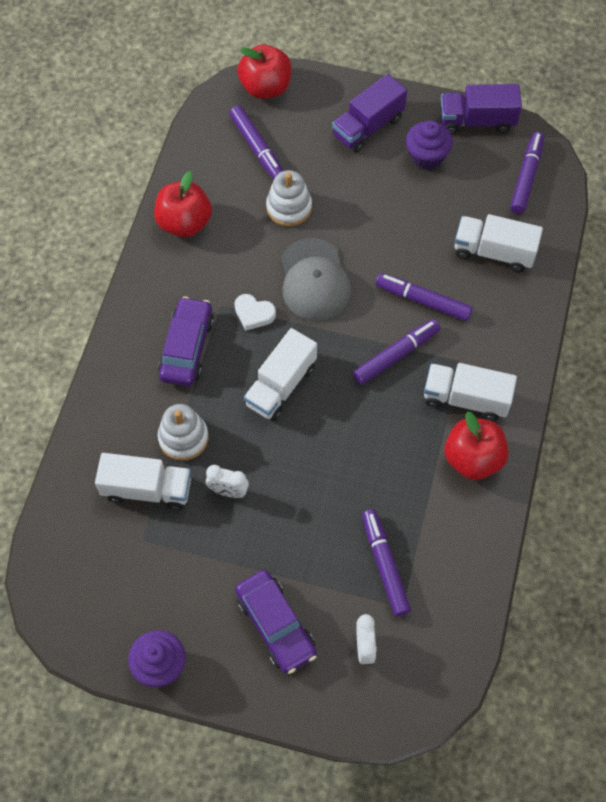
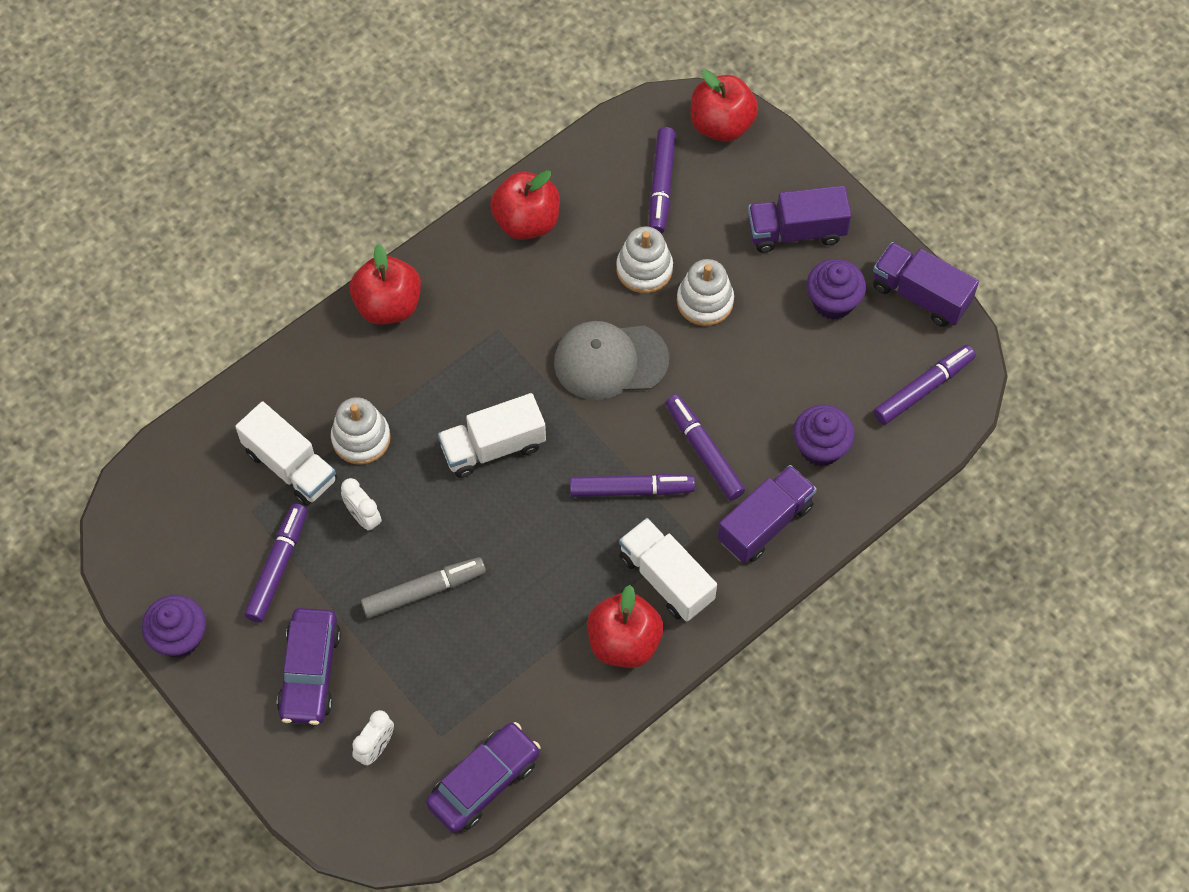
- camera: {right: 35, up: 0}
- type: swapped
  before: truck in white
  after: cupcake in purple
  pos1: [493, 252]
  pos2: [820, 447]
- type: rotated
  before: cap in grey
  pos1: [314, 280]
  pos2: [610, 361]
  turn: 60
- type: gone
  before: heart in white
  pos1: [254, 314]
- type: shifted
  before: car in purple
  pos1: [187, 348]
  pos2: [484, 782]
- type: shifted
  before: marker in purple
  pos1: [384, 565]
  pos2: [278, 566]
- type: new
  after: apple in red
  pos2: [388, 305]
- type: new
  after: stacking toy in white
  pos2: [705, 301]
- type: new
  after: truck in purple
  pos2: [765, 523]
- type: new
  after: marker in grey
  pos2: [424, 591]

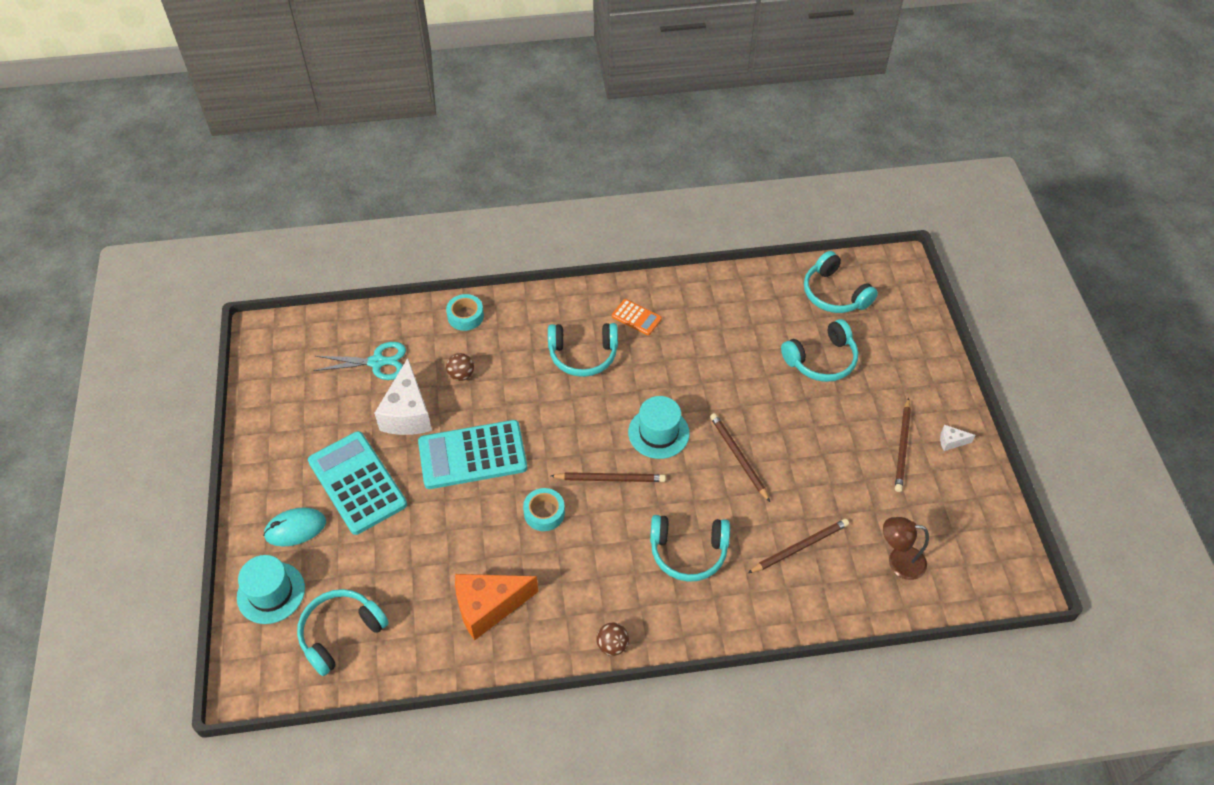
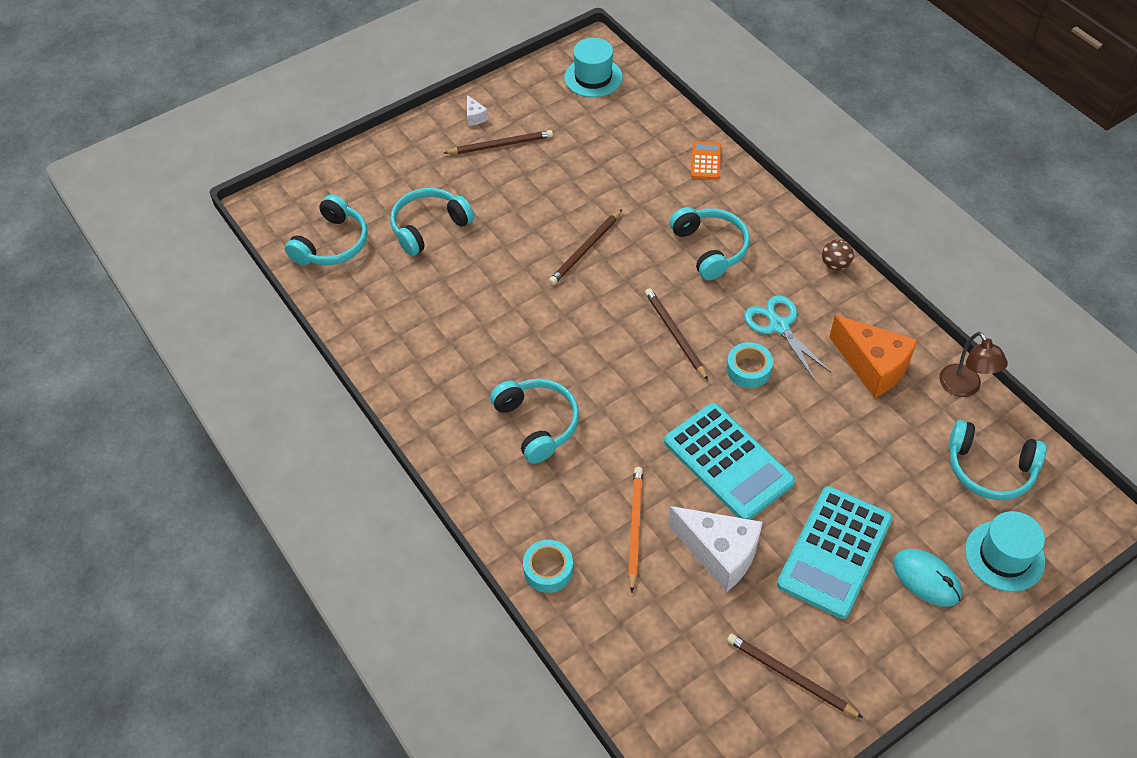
- camera: {right: -115, up: 0}
- type: shifted
  before: calculator in orange
  pos1: [636, 317]
  pos2: [705, 161]
- type: rotated
  before: headphones in turquoise
  pos1: [821, 360]
  pos2: [429, 227]
  turn: -75
- type: shifted
  before: scissors in turquoise
  pos1: [377, 362]
  pos2: [779, 326]
- type: swapped
  before: ball in brown
  after: pencil in orange
  pos1: [461, 375]
  pos2: [635, 528]
- type: rotated
  before: cheese in white
  pos1: [407, 413]
  pos2: [719, 553]
  turn: 60
- type: shifted
  before: hat in turquoise
  pos1: [658, 433]
  pos2: [593, 77]
- type: shifted
  before: lamp in brown
  pos1: [898, 562]
  pos2: [964, 388]
- type: shifted
  before: pencil in brown
  pos1: [799, 547]
  pos2: [790, 677]

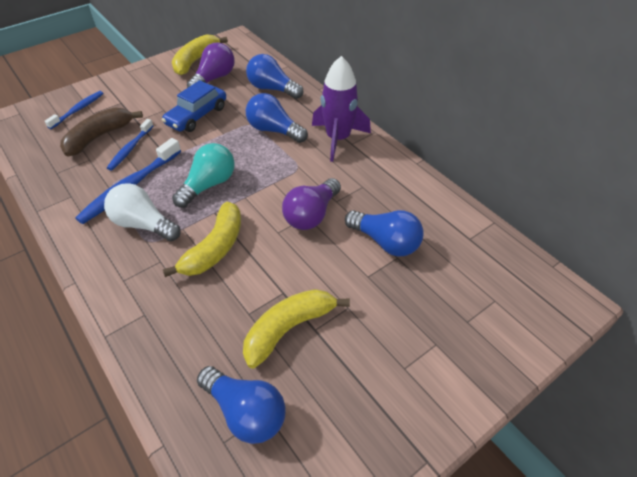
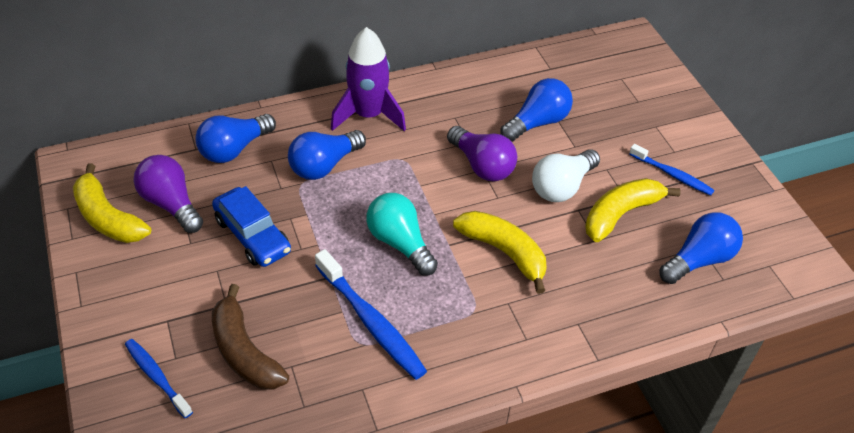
- camera: {right: -75, up: 0}
- type: shifted
  before: toothbrush in blue
  pos1: [130, 148]
  pos2: [672, 174]
- type: shifted
  before: light bulb in white
  pos1: [143, 224]
  pos2: [562, 187]
- type: rotated
  before: banana in yellow
  pos1: [288, 328]
  pos2: [620, 214]
  turn: 75

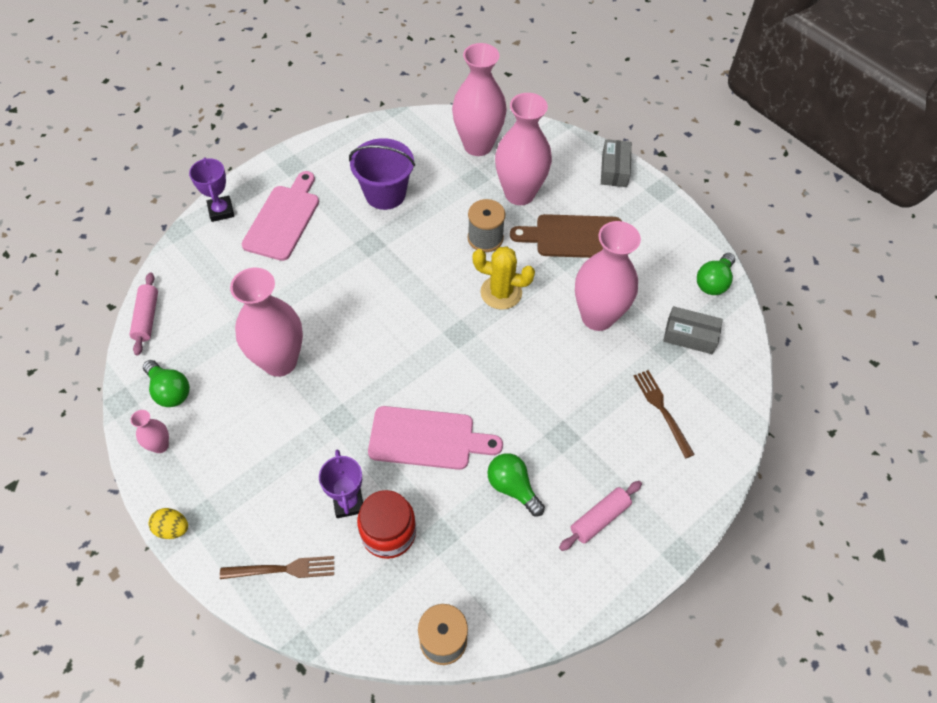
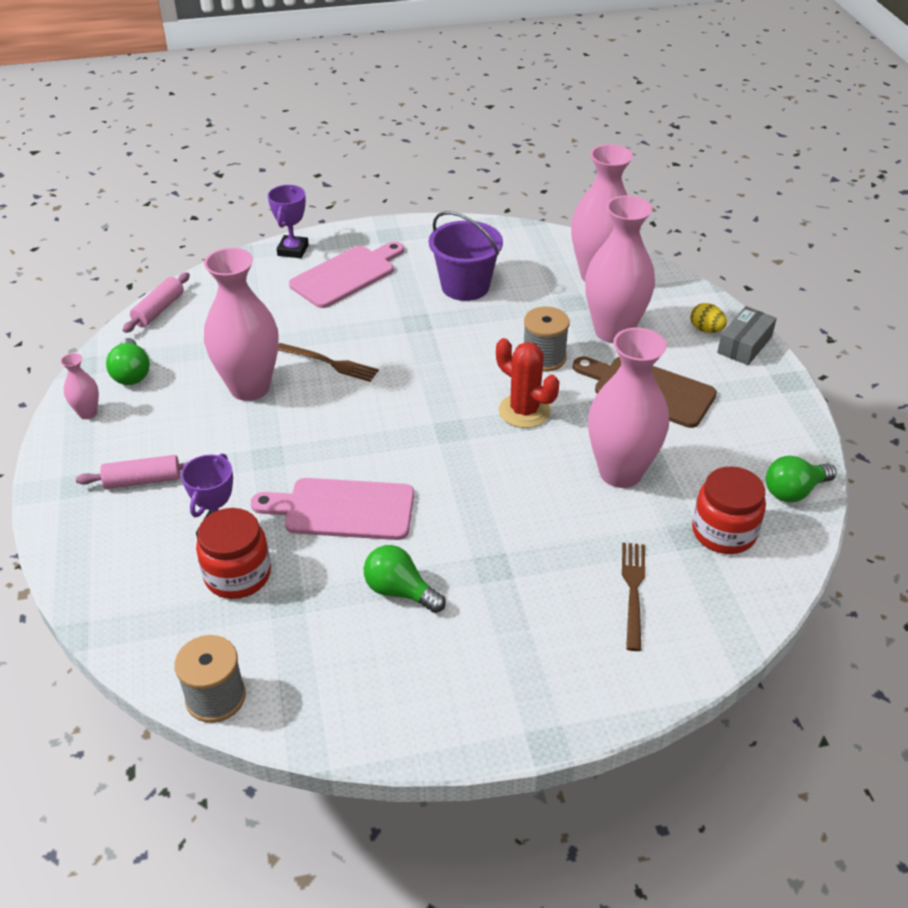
- camera: {right: 30, up: -15}
- type: repainted
  before: cactus in yellow
  after: cactus in red
  pos1: [501, 292]
  pos2: [524, 411]
- type: swapped
  before: box in grey
  after: jar in red
  pos1: [690, 336]
  pos2: [723, 532]
- type: rotated
  before: cutting board in pink
  pos1: [427, 438]
  pos2: [343, 509]
  turn: 150
- type: rotated
  before: light bulb in green
  pos1: [512, 487]
  pos2: [400, 591]
  turn: -45
- type: shifted
  before: rolling pin in pink
  pos1: [599, 518]
  pos2: [143, 480]
- type: shifted
  before: egg in yellow
  pos1: [172, 528]
  pos2: [706, 330]
- type: shifted
  before: fork in brown
  pos1: [283, 569]
  pos2: [330, 363]

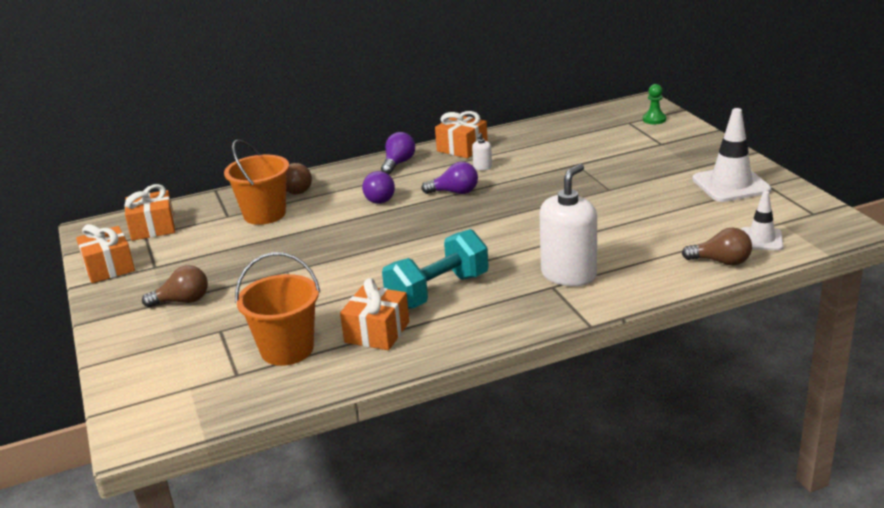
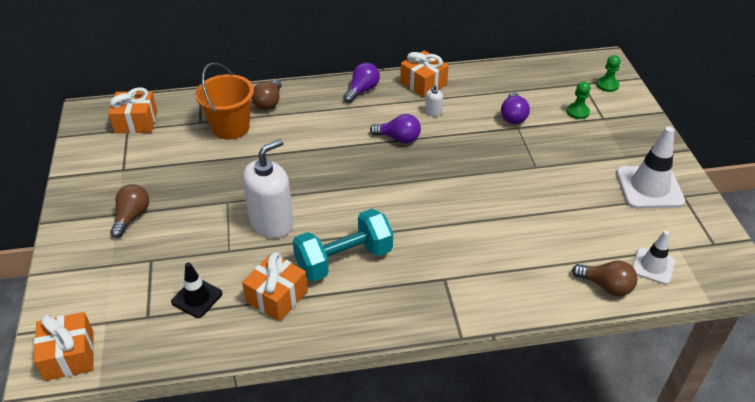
- camera: {right: 10, up: 15}
- type: shifted
  before: soap dispenser in white
  pos1: [568, 275]
  pos2: [271, 223]
- type: shifted
  before: light bulb in purple
  pos1: [379, 198]
  pos2: [513, 116]
- type: shifted
  before: gift in orange
  pos1: [109, 267]
  pos2: [69, 356]
- type: swapped
  before: bucket in orange
  after: traffic cone in black
  pos1: [287, 349]
  pos2: [197, 298]
- type: rotated
  before: light bulb in brown
  pos1: [182, 301]
  pos2: [132, 217]
  turn: -75
- type: new
  after: pawn in green
  pos2: [577, 112]

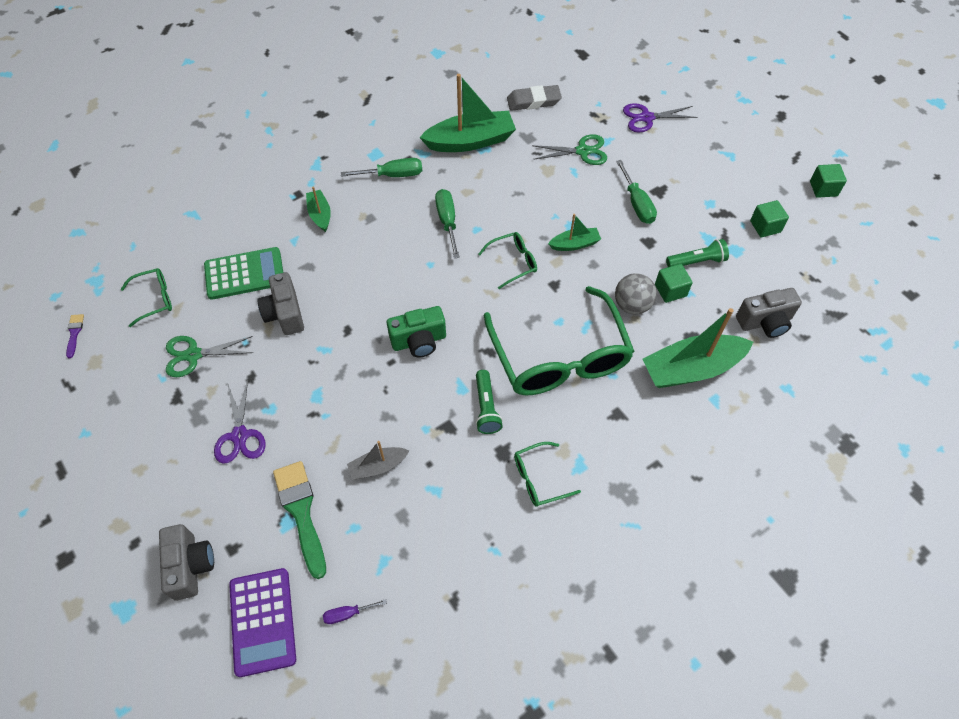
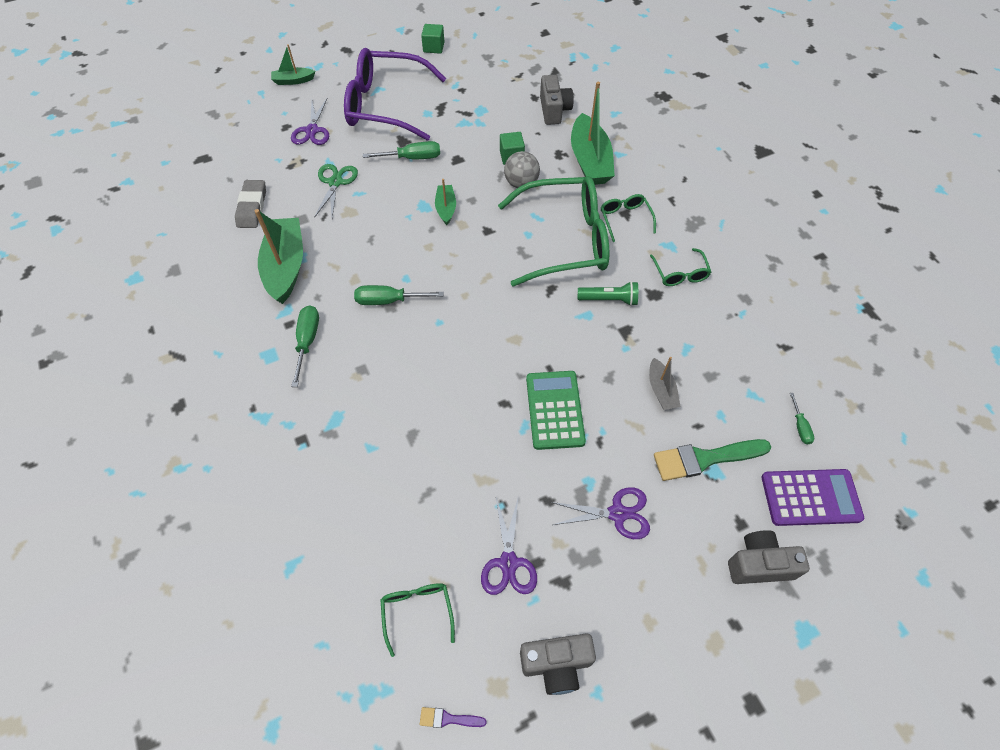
- camera: {right: -80, up: 0}
- type: shifted
  before: boat in green
  pos1: [320, 214]
  pos2: [293, 81]
- type: gone
  before: cube in green
  pos1: [765, 226]
- type: shifted
  before: glasses in green
  pos1: [513, 262]
  pos2: [625, 219]
- type: gone
  before: flashlight in green
  pos1: [697, 261]
- type: shifted
  before: calculator in green
  pos1: [244, 274]
  pos2: [554, 410]
- type: shifted
  before: camera in grey
  pos1: [285, 314]
  pos2: [556, 664]
- type: gone
  before: camera in green
  pos1: [419, 341]
- type: repainted
  before: scissors in green
  after: scissors in purple
  pos1: [193, 355]
  pos2: [508, 563]
- type: repainted
  before: screwdriver in purple
  after: screwdriver in green
  pos1: [348, 614]
  pos2: [800, 426]
- type: new
  after: glasses in purple
  pos2: [385, 105]

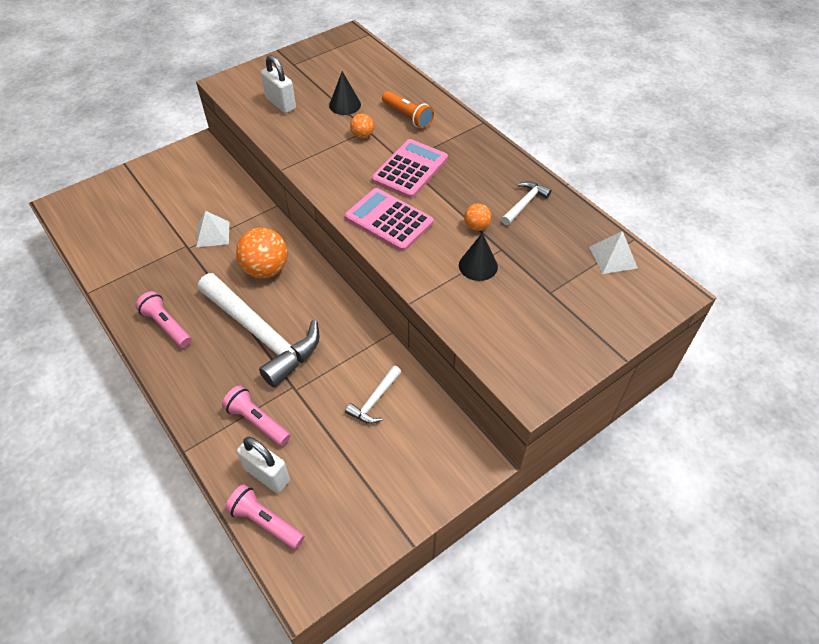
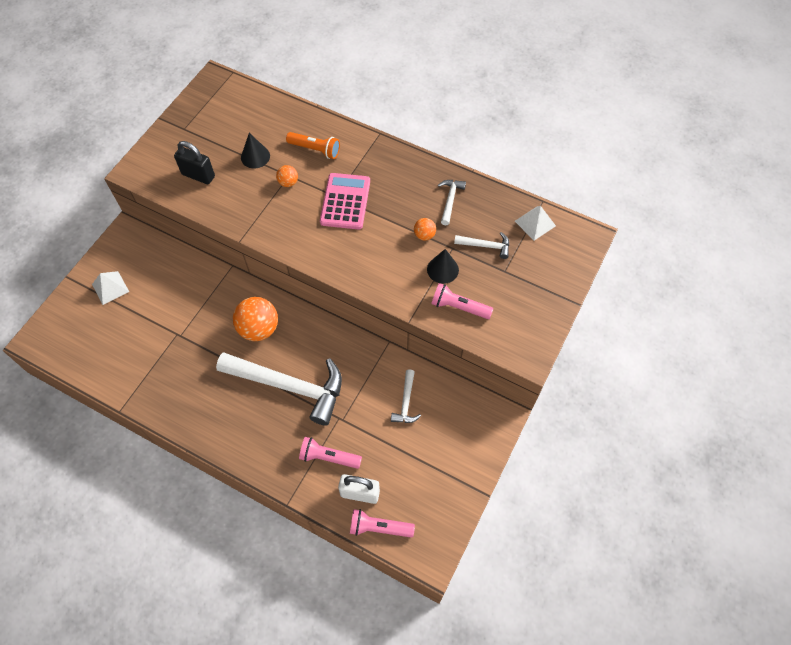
- camera: {right: -25, up: 10}
- type: repainted
  before: padlock in white
  after: padlock in black
  pos1: [281, 104]
  pos2: [198, 175]
- type: gone
  before: calculator in pink
  pos1: [388, 220]
- type: shifted
  before: pyramid in white
  pos1: [213, 234]
  pos2: [110, 288]
- type: shifted
  before: flashlight in pink
  pos1: [167, 326]
  pos2: [459, 307]
- type: new
  after: hammer in white
  pos2: [486, 246]

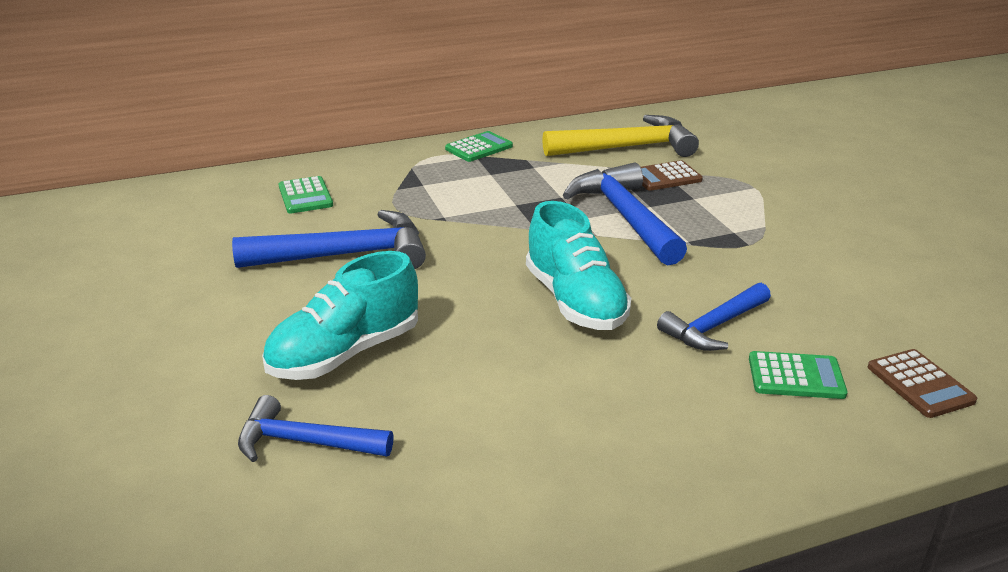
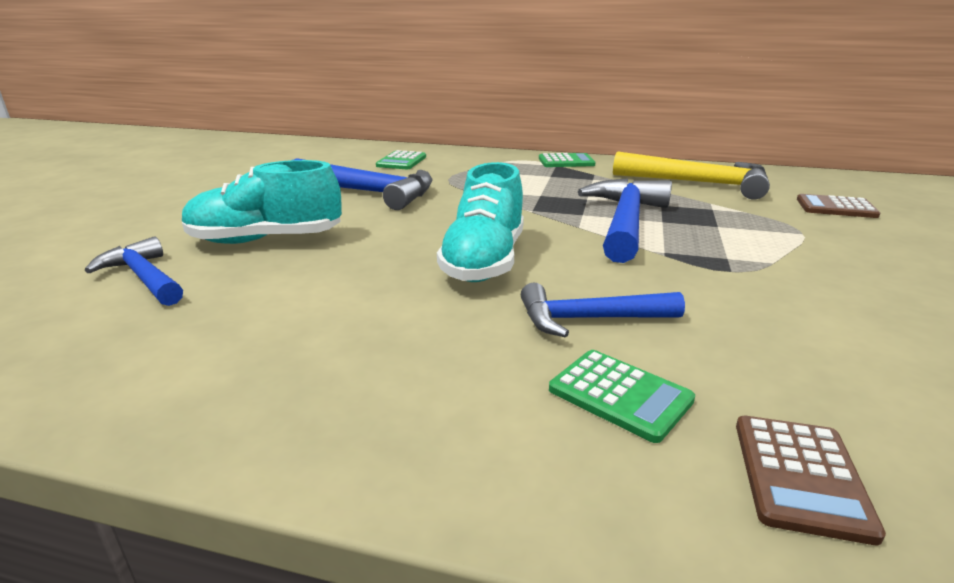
- camera: {right: 35, up: -5}
- type: shifted
  before: calculator in brown
  pos1: [665, 177]
  pos2: [836, 207]

